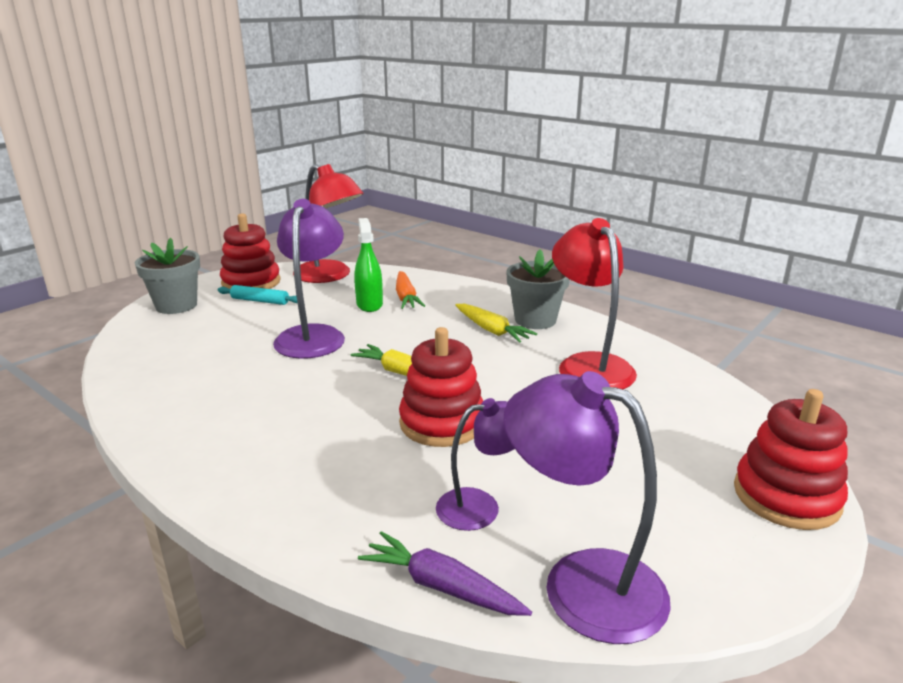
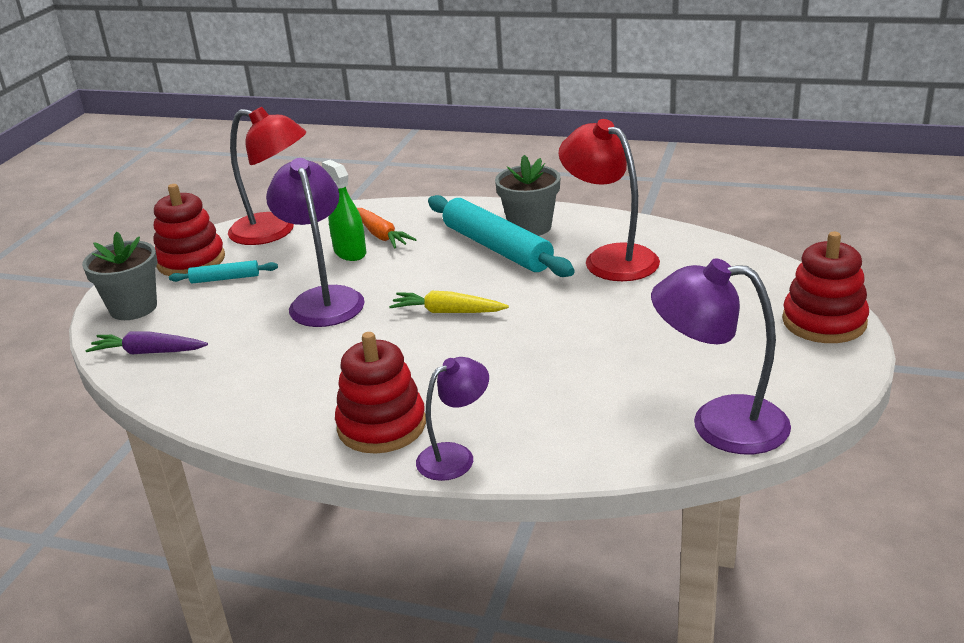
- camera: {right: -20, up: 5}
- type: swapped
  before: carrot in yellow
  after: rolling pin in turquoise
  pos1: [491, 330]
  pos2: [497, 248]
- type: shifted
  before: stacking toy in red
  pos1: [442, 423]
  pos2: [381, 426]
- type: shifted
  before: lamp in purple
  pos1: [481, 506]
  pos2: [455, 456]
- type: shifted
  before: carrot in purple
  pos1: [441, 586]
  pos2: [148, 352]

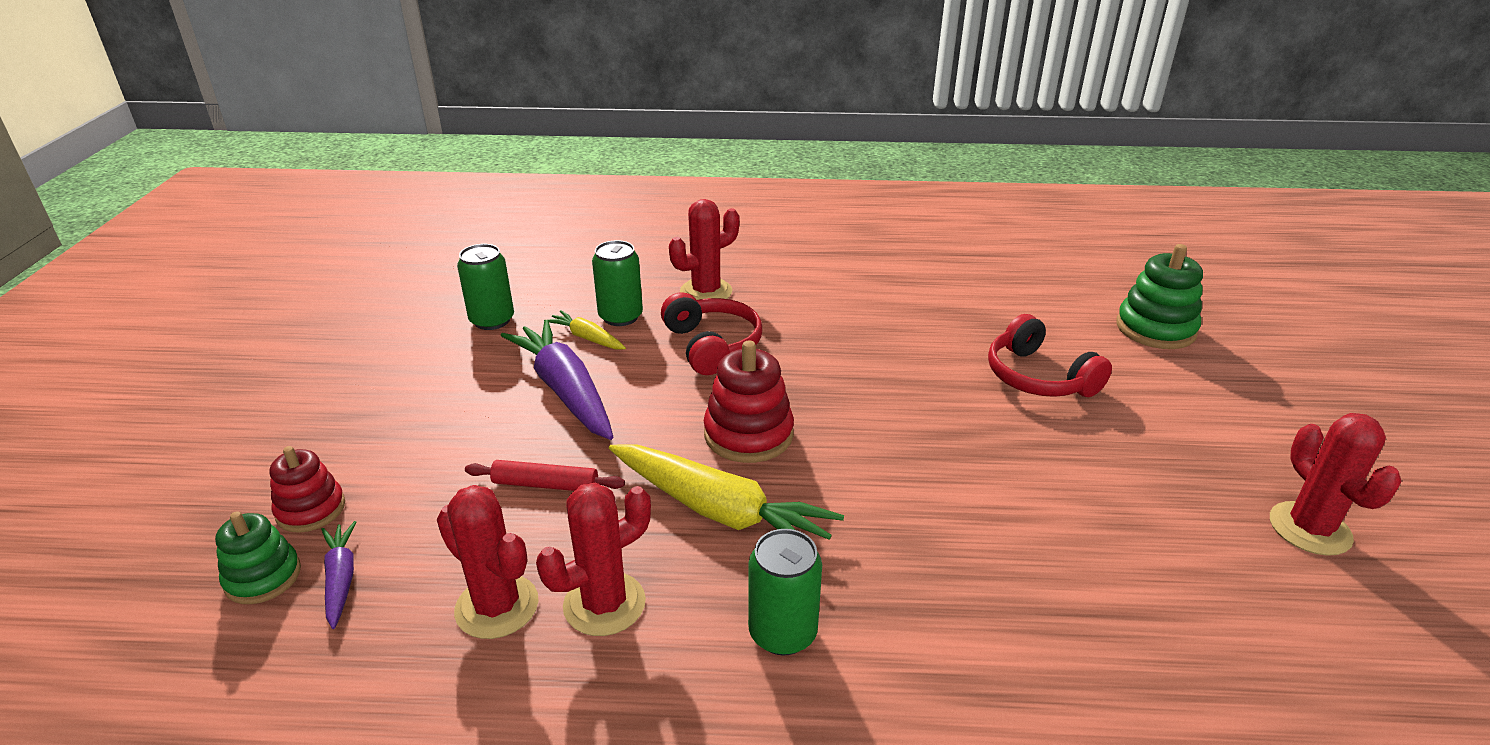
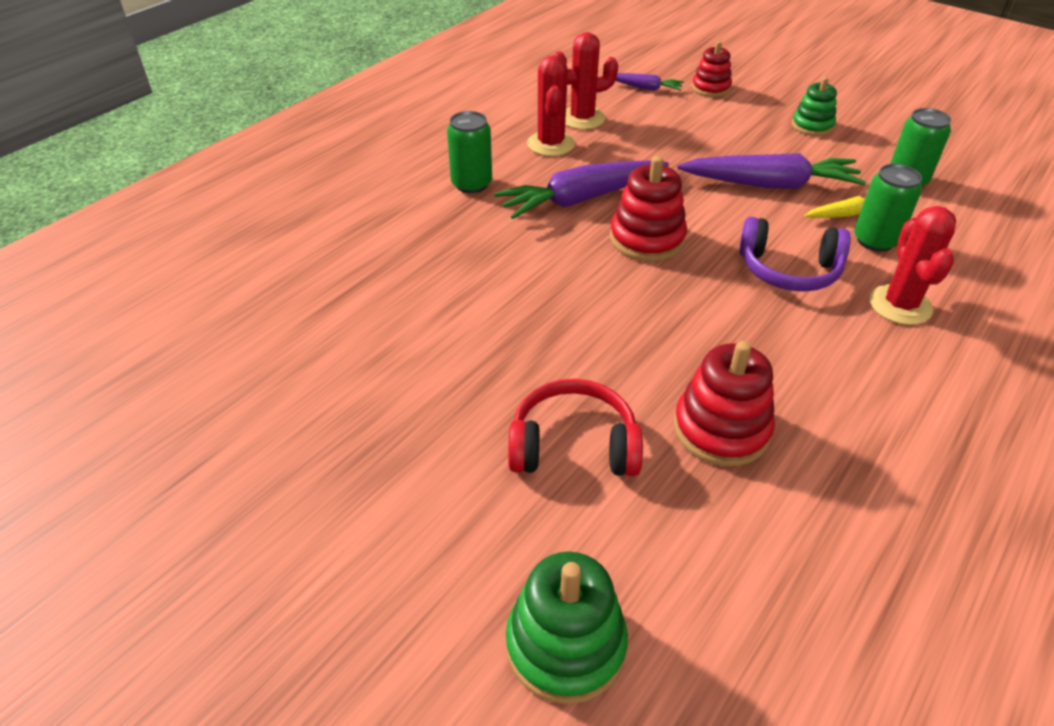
- camera: {right: 125, up: 10}
- type: repainted
  before: headphones in red
  after: headphones in purple
  pos1: [711, 345]
  pos2: [789, 270]
- type: gone
  before: cactus in red
  pos1: [1309, 529]
- type: repainted
  before: carrot in yellow
  after: carrot in purple
  pos1: [719, 510]
  pos2: [582, 199]
- type: gone
  before: rolling pin in red
  pos1: [546, 485]
- type: shifted
  before: stacking toy in green
  pos1: [263, 577]
  pos2: [812, 126]
- type: new
  after: stacking toy in red
  pos2: [721, 429]

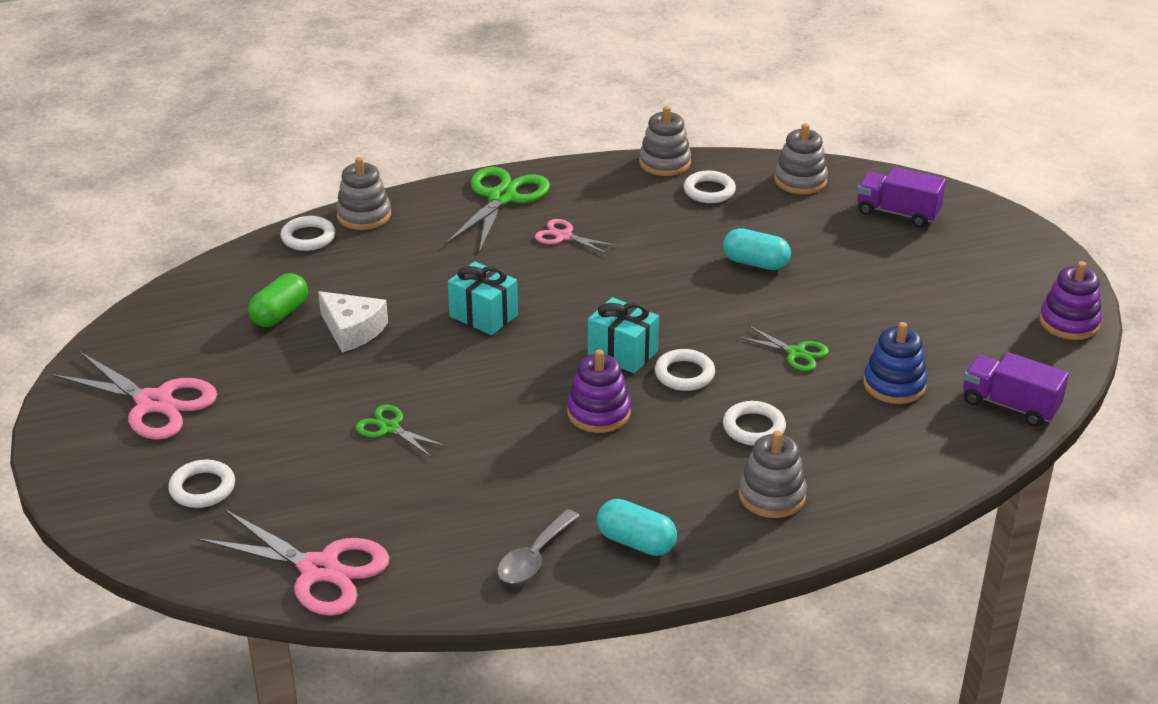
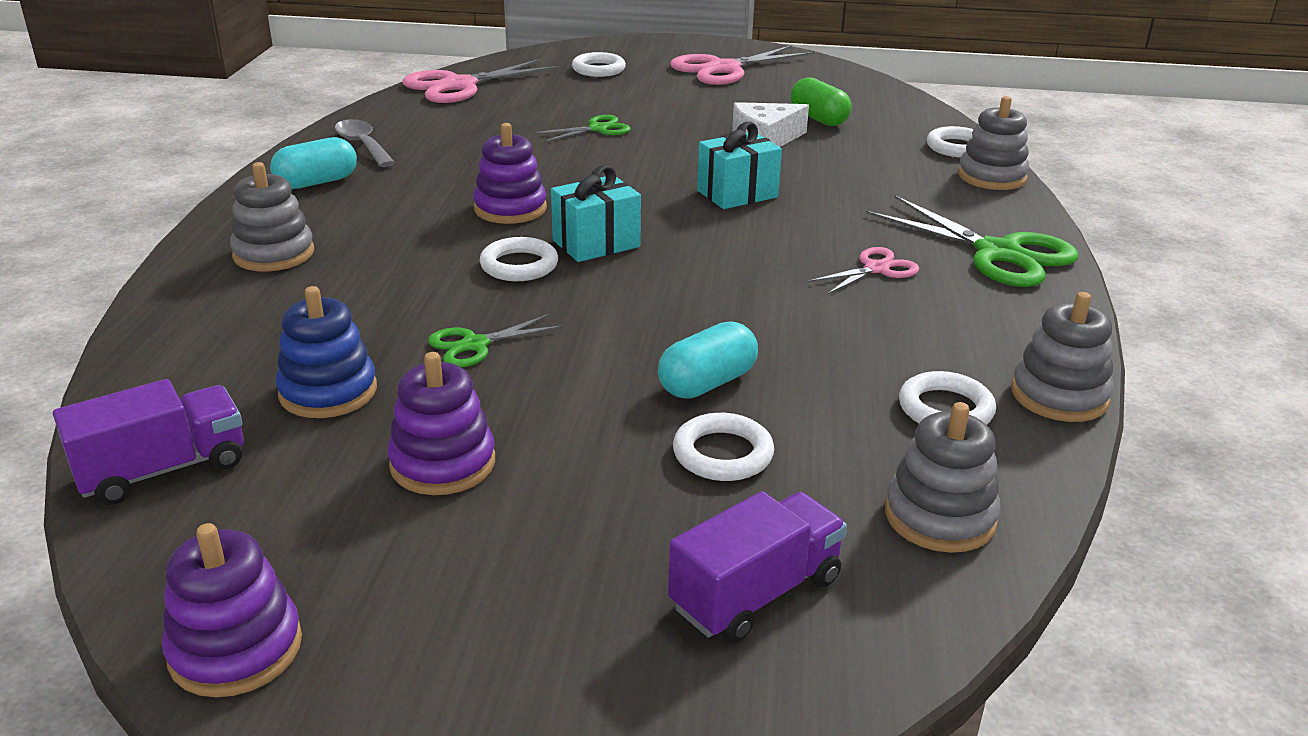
- camera: {right: 115, up: -5}
- type: shifted
  before: ring in white
  pos1: [753, 427]
  pos2: [723, 454]
- type: new
  after: stacking toy in purple
  pos2: [443, 463]

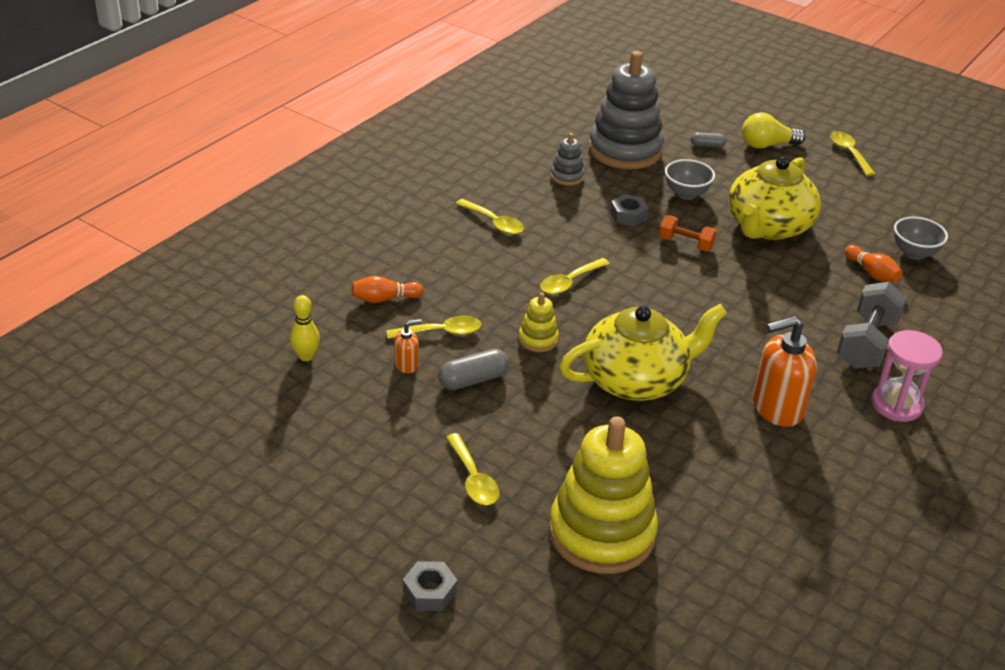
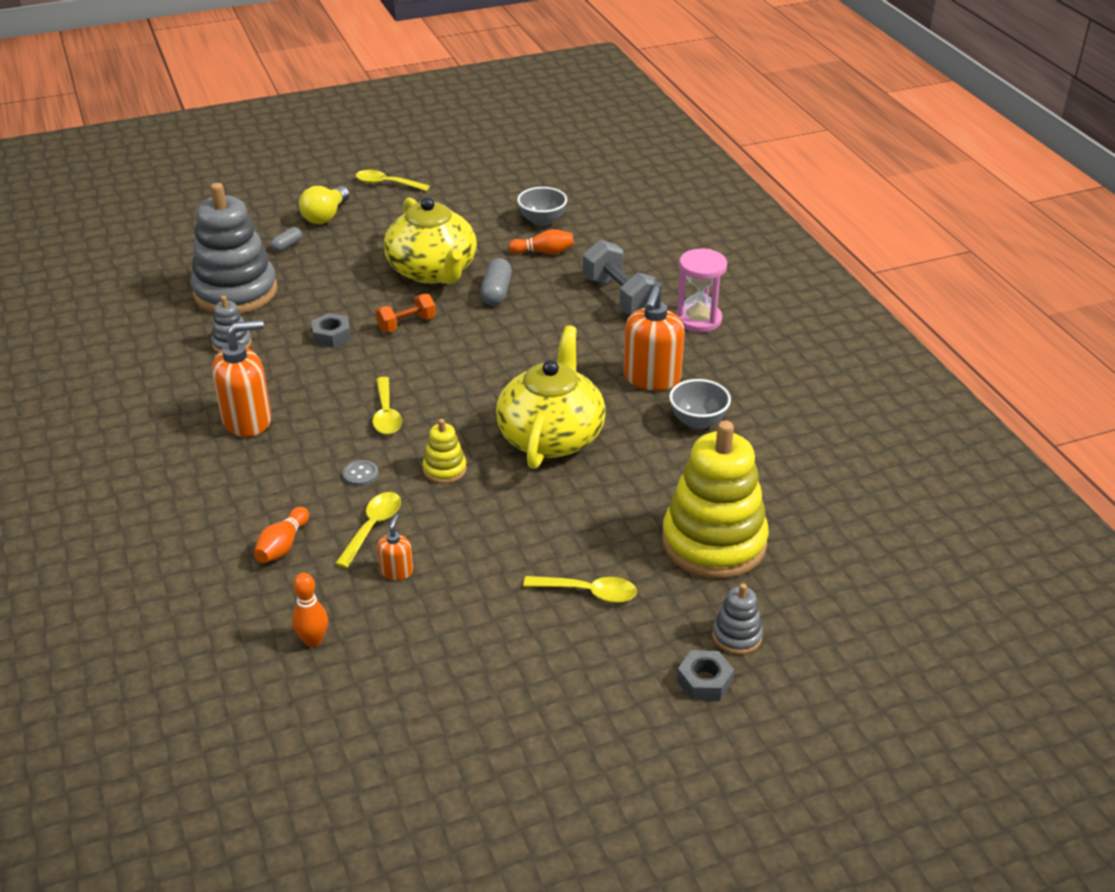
- camera: {right: -55, up: 0}
- type: shifted
  before: bowl in grey
  pos1: [686, 194]
  pos2: [697, 421]
- type: swapped
  before: spoon in yellow
  after: soap dispenser in orange
  pos1: [494, 223]
  pos2: [248, 420]
- type: repainted
  before: bowling pin in yellow
  after: bowling pin in orange
  pos1: [306, 356]
  pos2: [313, 640]
- type: shifted
  before: capsule in grey
  pos1: [473, 380]
  pos2: [496, 292]
- type: new
  after: button in grey
  pos2: [360, 474]
- type: new
  after: stacking toy in grey
  pos2: [737, 636]

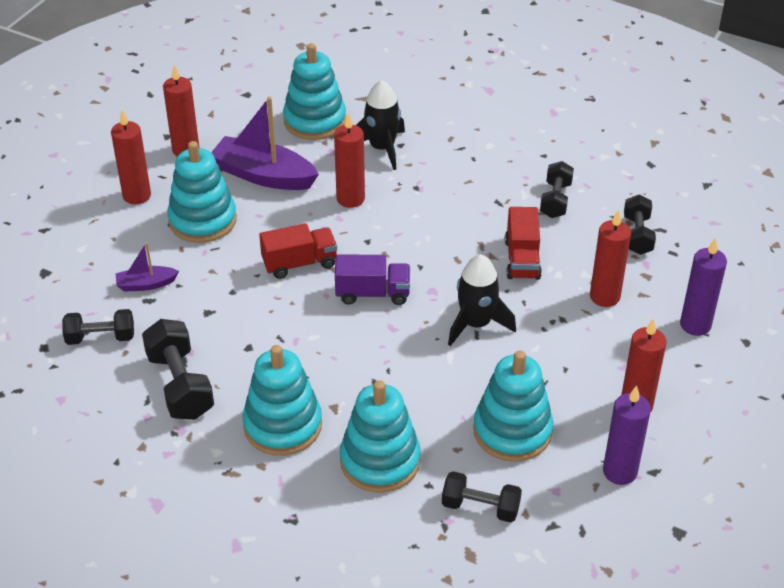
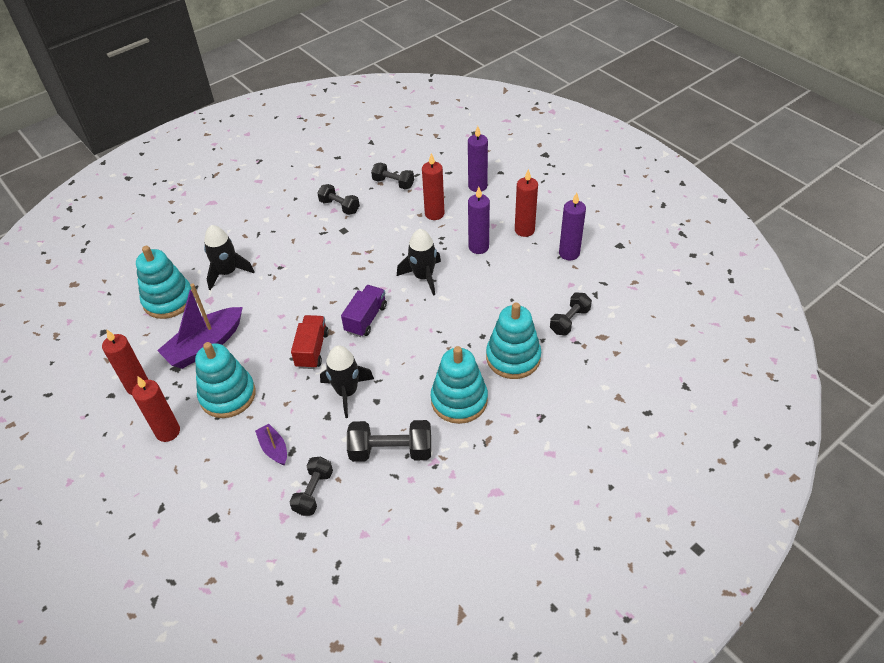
- camera: {right: -65, up: 5}
- type: gone
  before: candle in red
  pos1: [350, 199]
- type: gone
  before: truck in red
  pos1: [522, 259]
- type: rotated
  before: boat in purple
  pos1: [146, 284]
  pos2: [274, 448]
  turn: 135
- type: gone
  before: stacking toy in turquoise
  pos1: [512, 431]
- type: new
  after: candle in purple
  pos2: [478, 247]
- type: new
  after: rocket in black
  pos2: [347, 392]

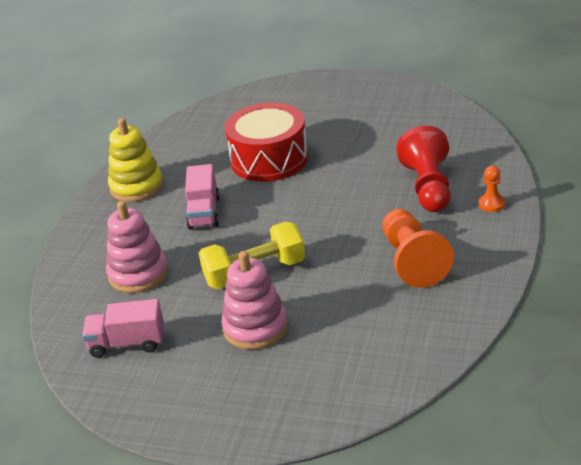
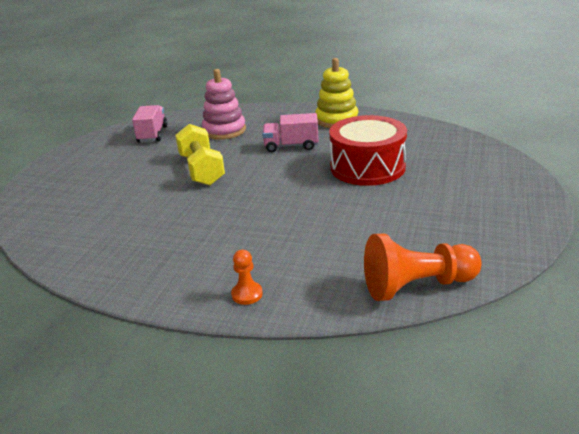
- camera: {right: 90, up: -5}
- type: gone
  before: pawn in red
  pos1: [428, 187]
- type: shifted
  before: pawn in orange
  pos1: [412, 261]
  pos2: [417, 286]
- type: gone
  before: stacking toy in pink
  pos1: [255, 327]

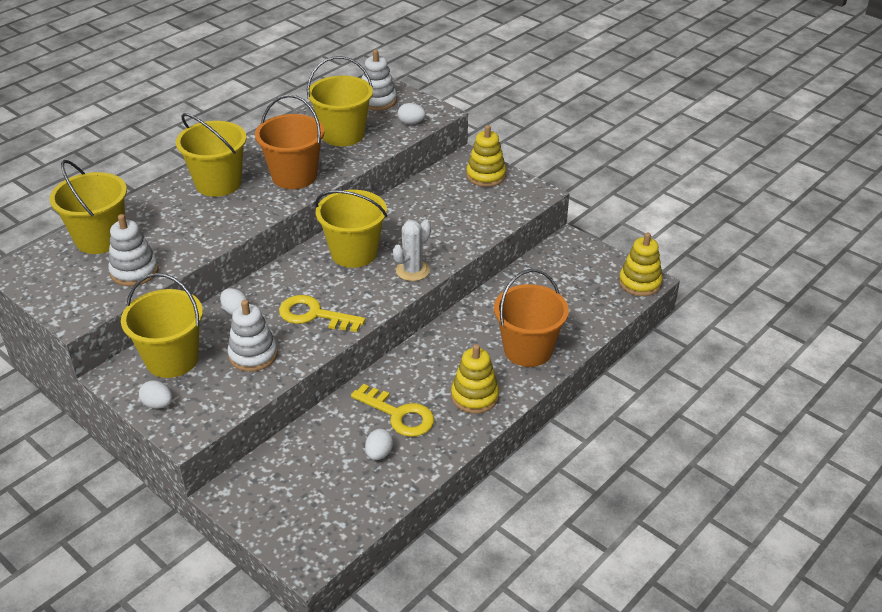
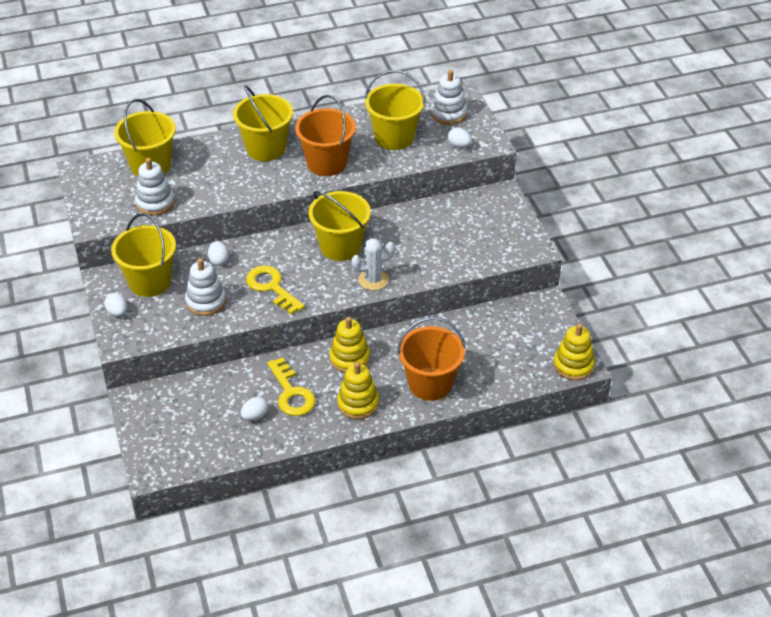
- camera: {right: 30, up: 5}
- type: shifted
  before: stacking toy in yellow
  pos1: [486, 176]
  pos2: [349, 358]

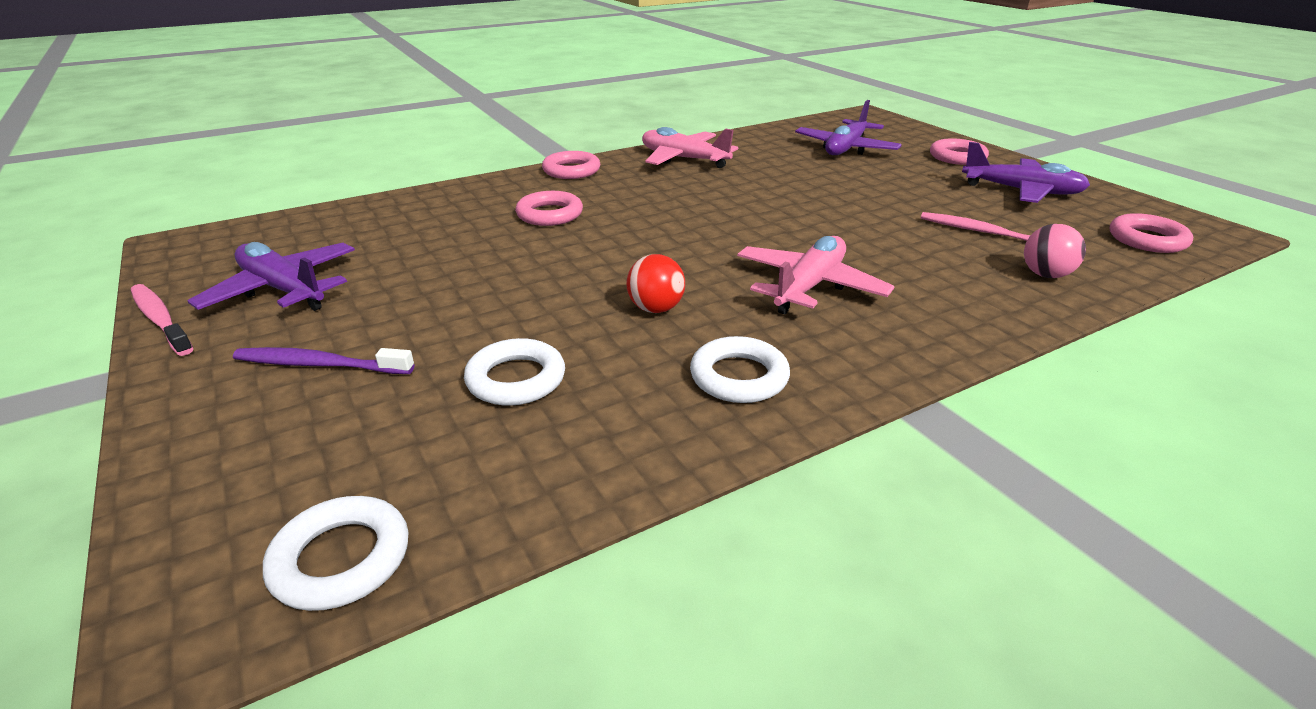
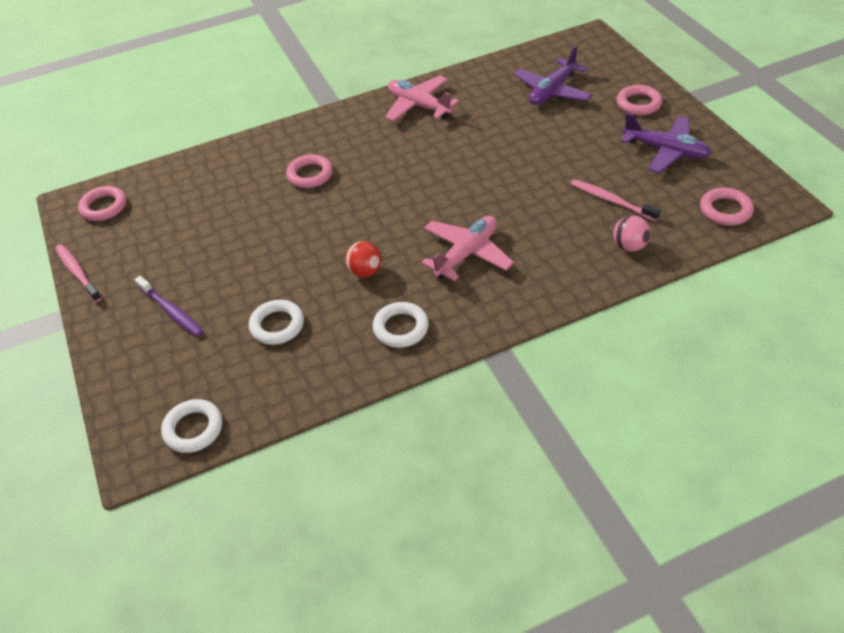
- camera: {right: 10, up: 15}
- type: shifted
  before: ring in pink
  pos1: [571, 170]
  pos2: [104, 207]
- type: gone
  before: plane in purple
  pos1: [283, 289]
- type: rotated
  before: toothbrush in purple
  pos1: [320, 364]
  pos2: [171, 311]
  turn: -150

